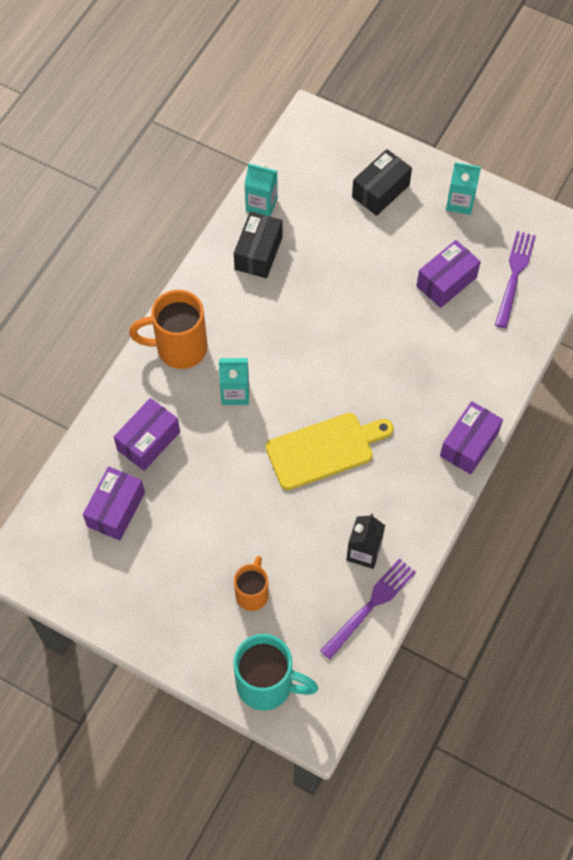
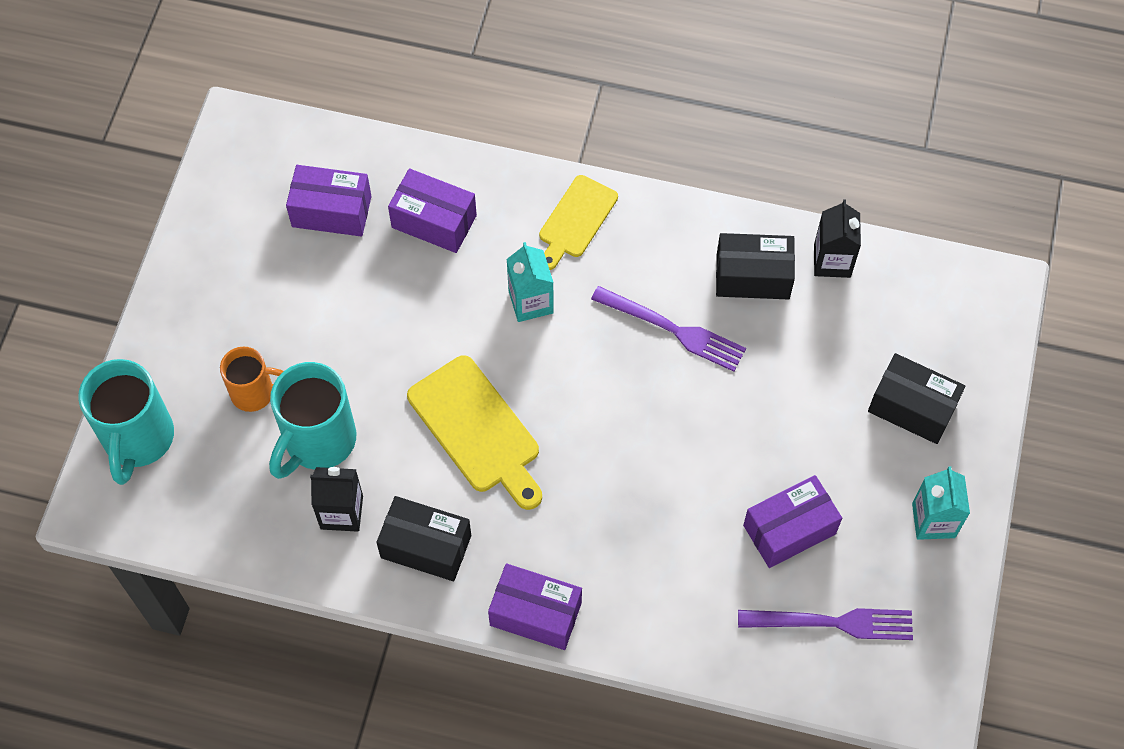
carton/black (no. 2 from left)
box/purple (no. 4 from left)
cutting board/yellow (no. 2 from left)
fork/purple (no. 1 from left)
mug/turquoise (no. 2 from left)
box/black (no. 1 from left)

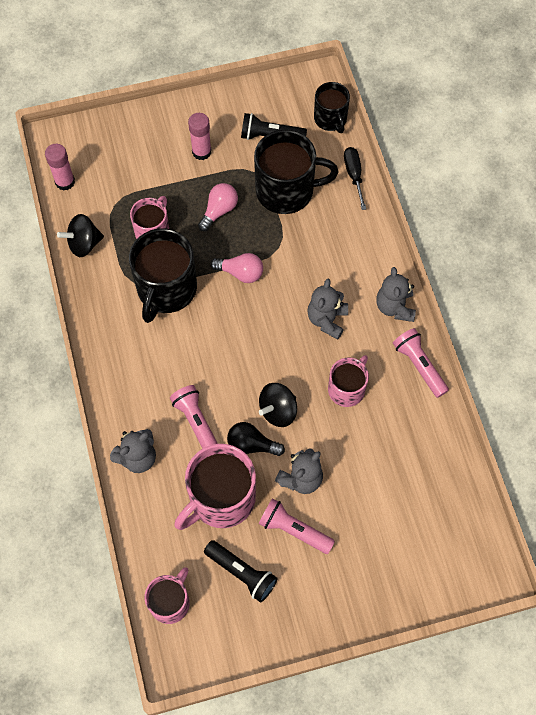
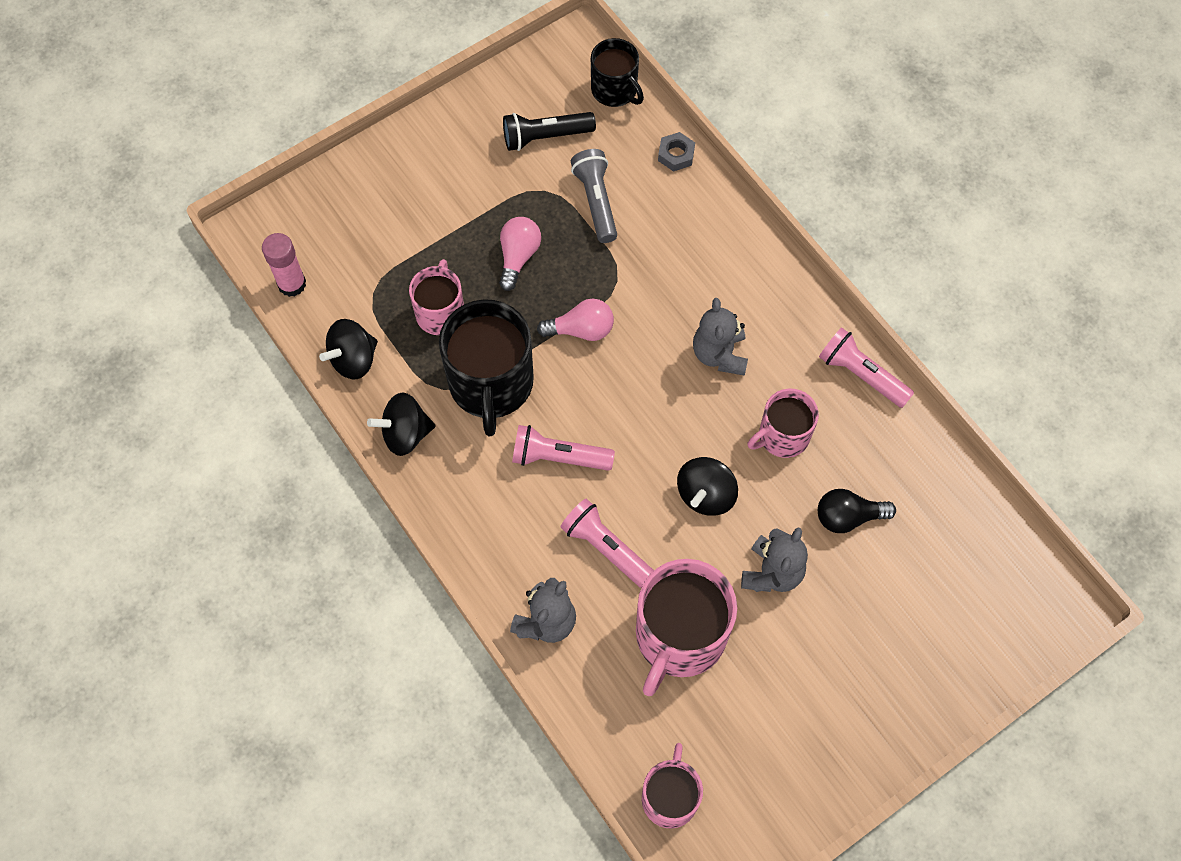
glue stick/pink (no. 2 from left in the first image)
flashlight/grey
nut/grey
teddy bear/grey (no. 4 from left in the first image)
mug/pink (no. 4 from left)
light bulb/black
flashlight/pink (no. 1 from left)
flashlight/black (no. 1 from left in the first image)
spinning top/black (no. 2 from left)

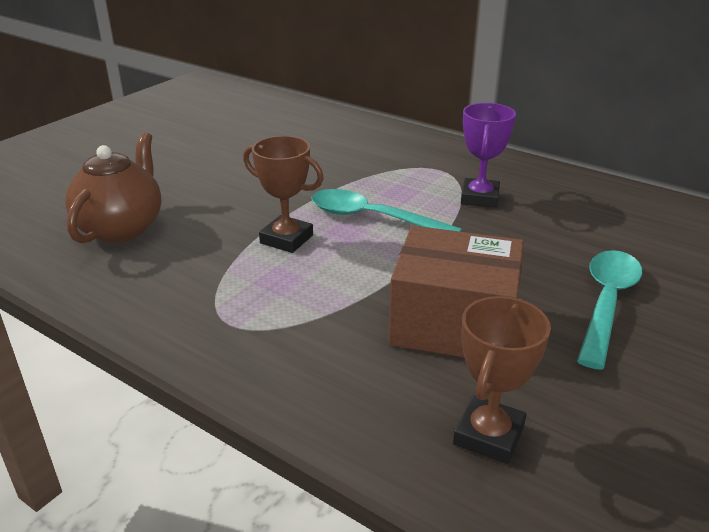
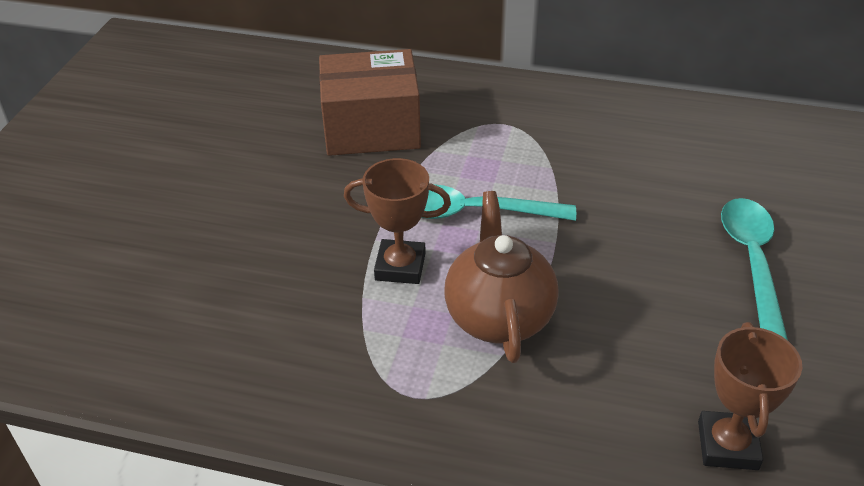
trophy/purple
teapot/brown
box/brown

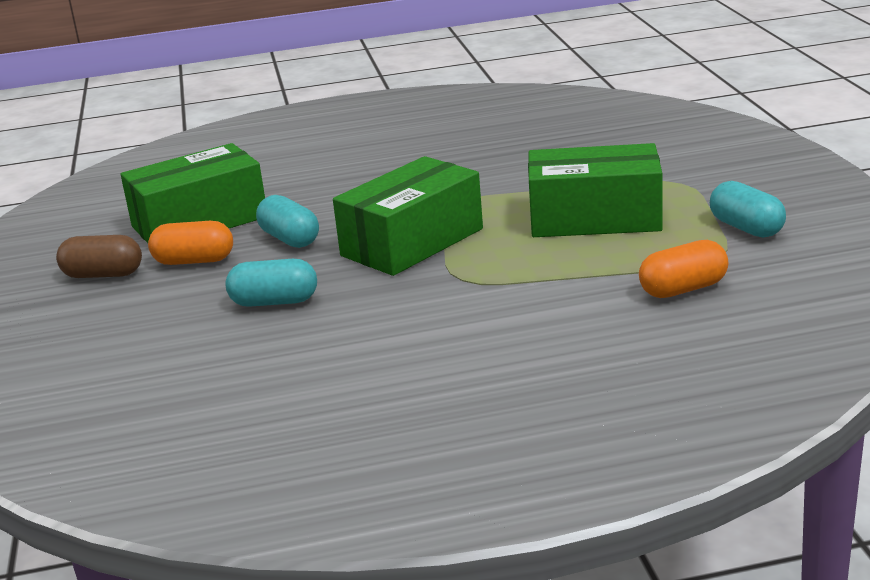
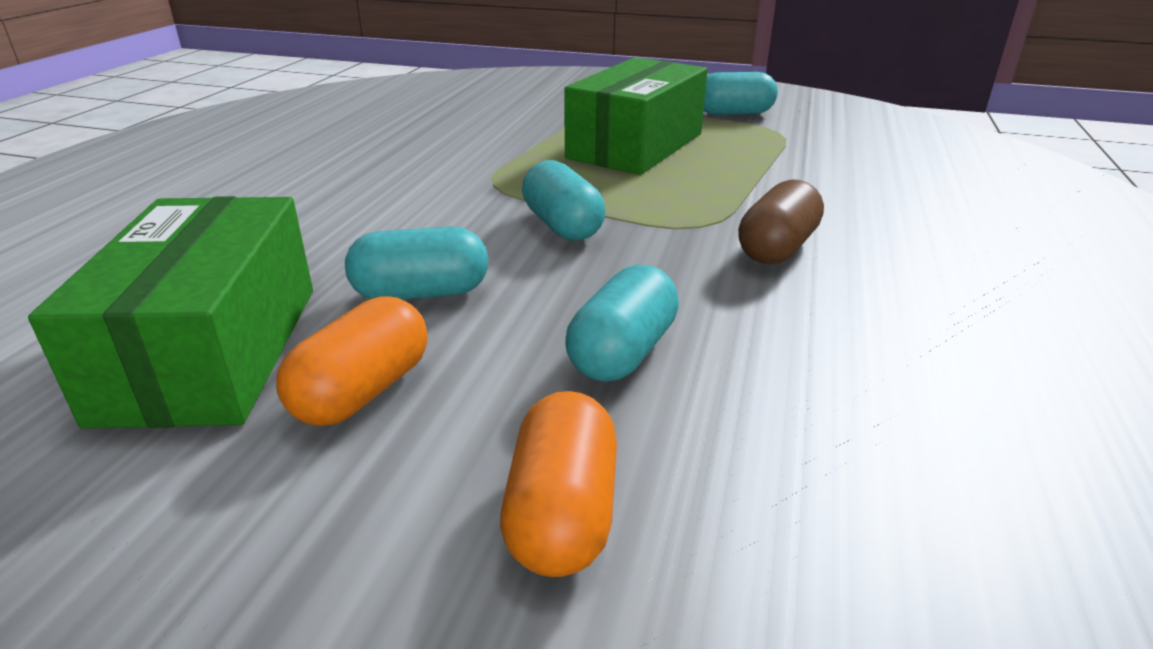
capsule/turquoise (no. 2 from left)
capsule/brown
capsule/orange (no. 2 from left)

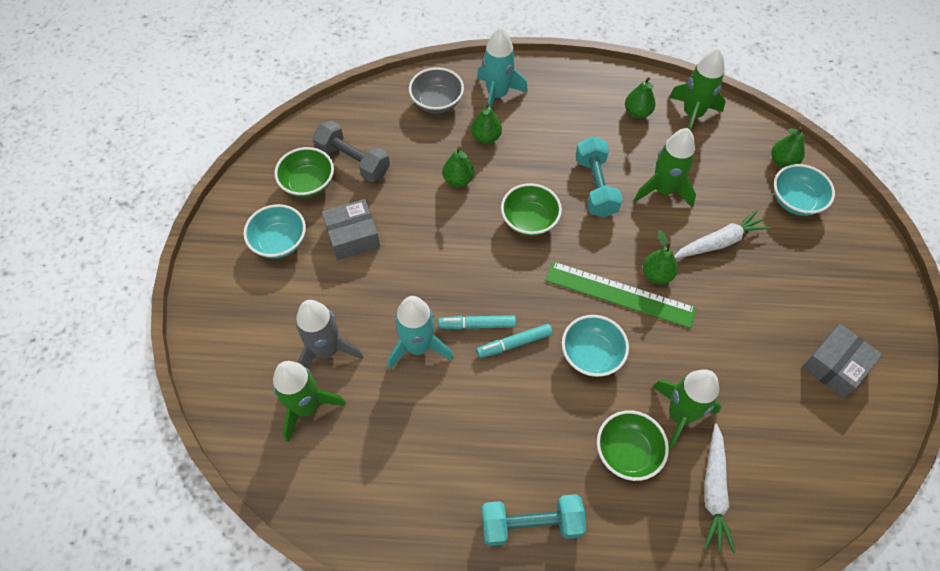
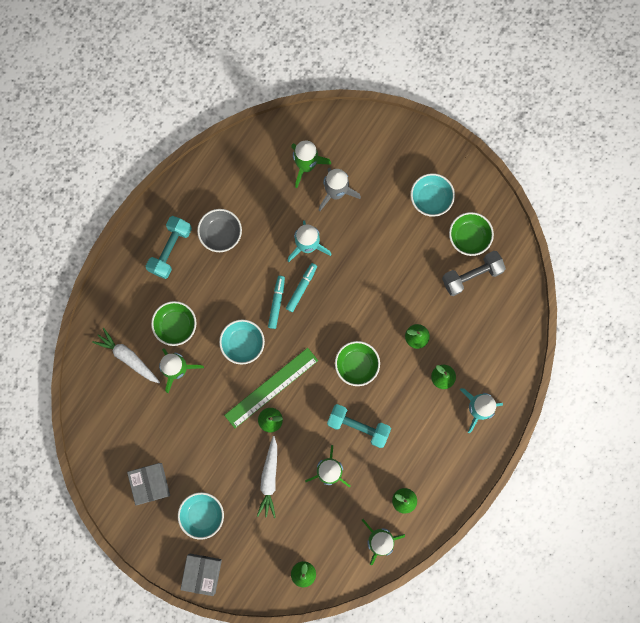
bowl/grey
bowl/turquoise (no. 1 from left)
box/grey (no. 2 from left)

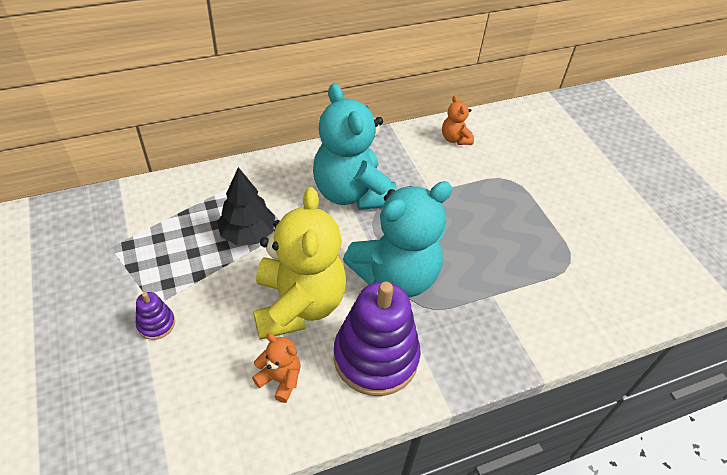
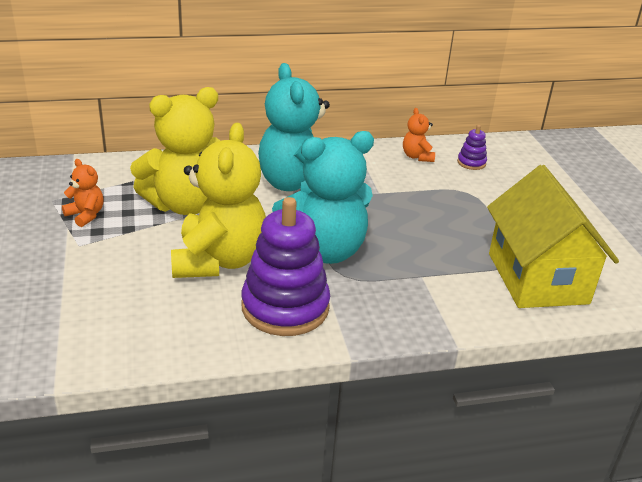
teddy bear/yellow (no. 1 from left)
stacking toy/purple (no. 2 from left)
teddy bear/orange (no. 1 from left)
house/yellow

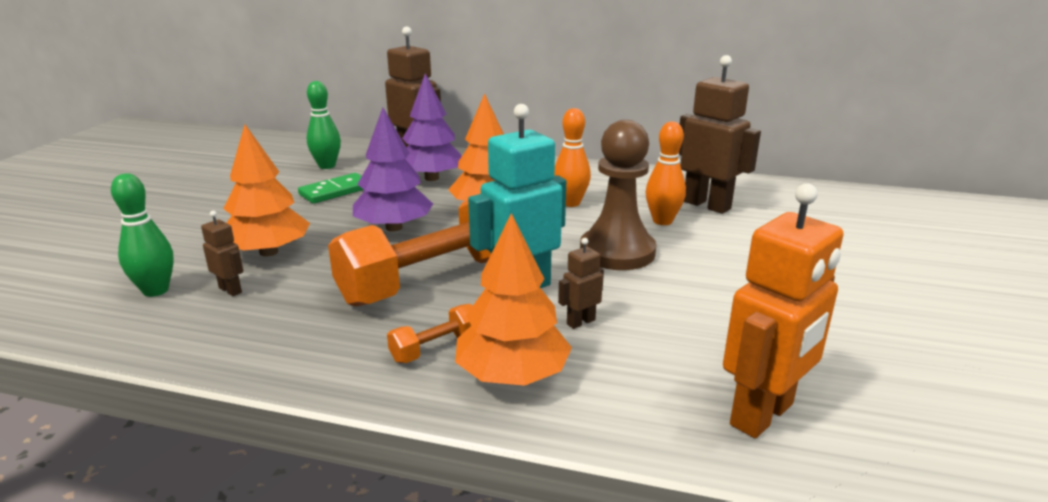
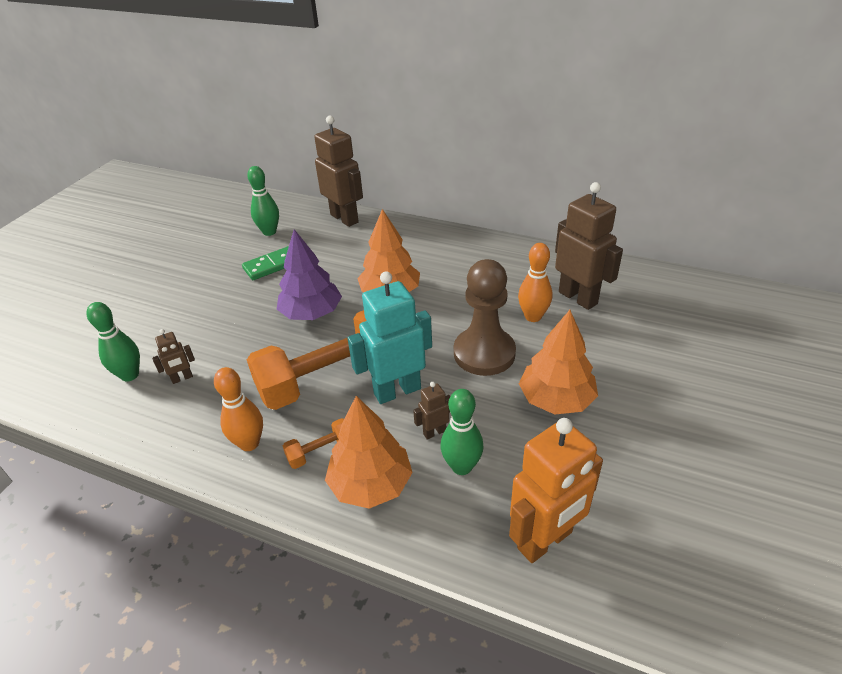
tree/purple (no. 2 from left in the first image)
bowling pin/orange (no. 1 from left)
tree/orange (no. 3 from left)
robot/brown (no. 1 from left)
bowling pin/green (no. 3 from left)

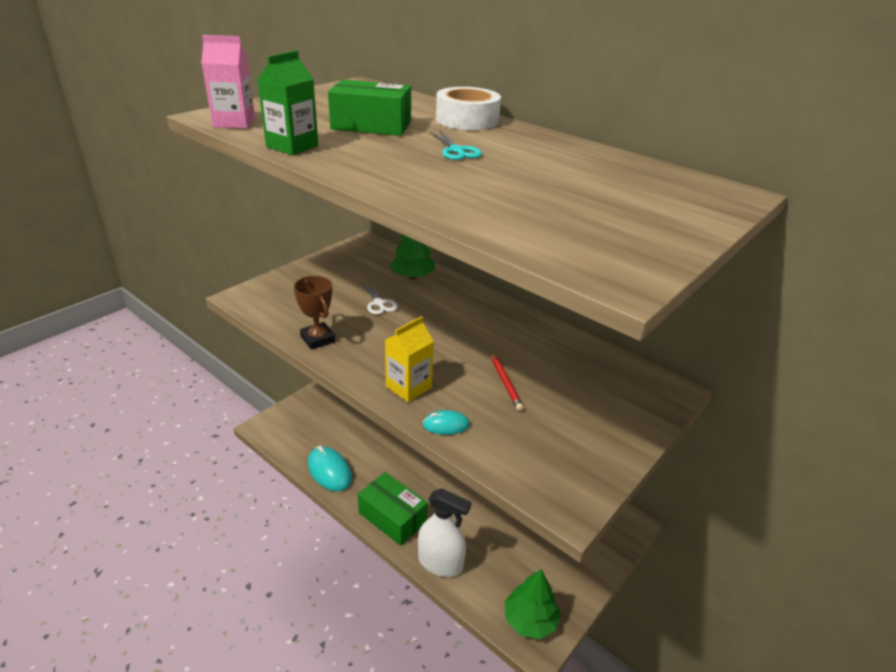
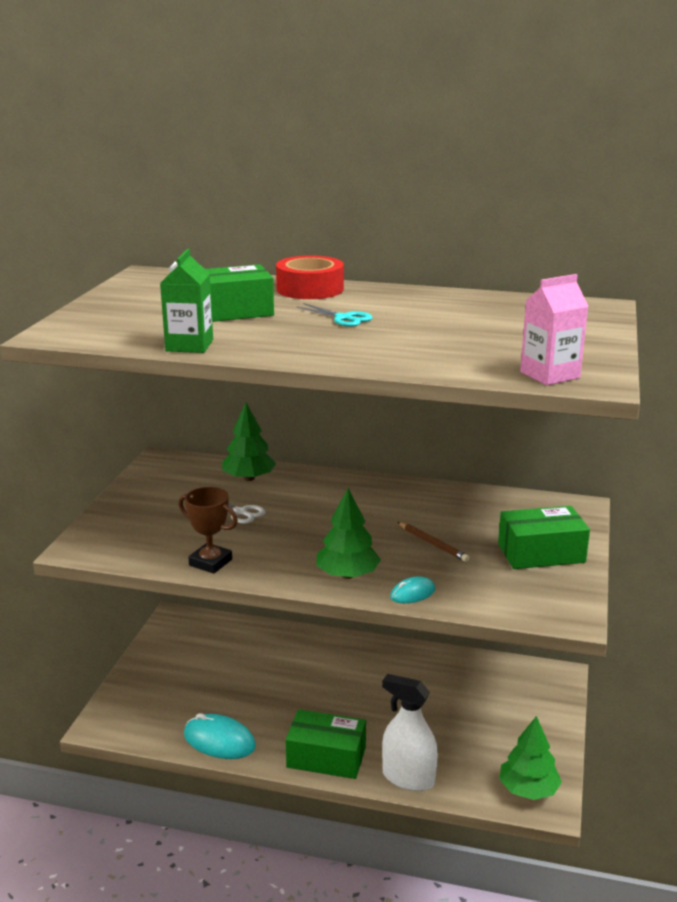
carton/pink
tape/red
tree/green (no. 2 from left)
pencil/brown
spray bottle/white
box/green (no. 3 from left)

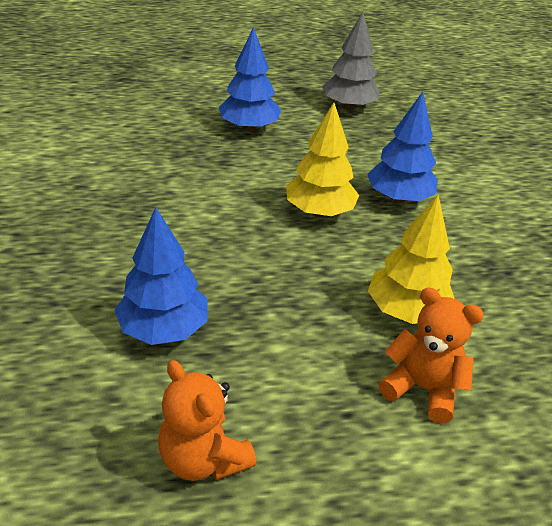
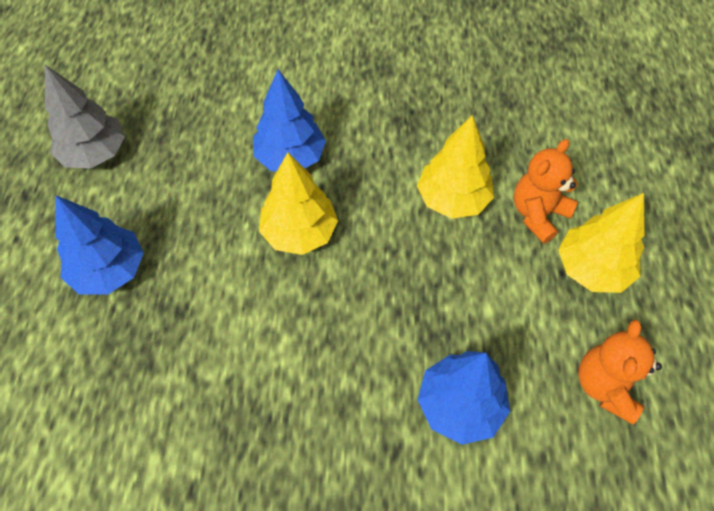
teddy bear/orange (no. 2 from left)
tree/yellow (no. 3 from left)

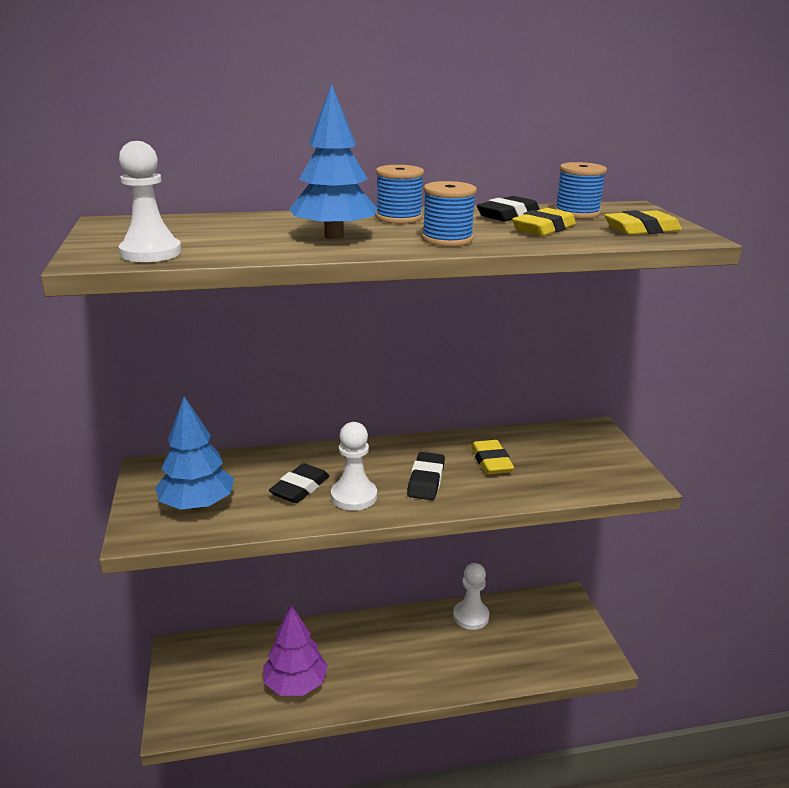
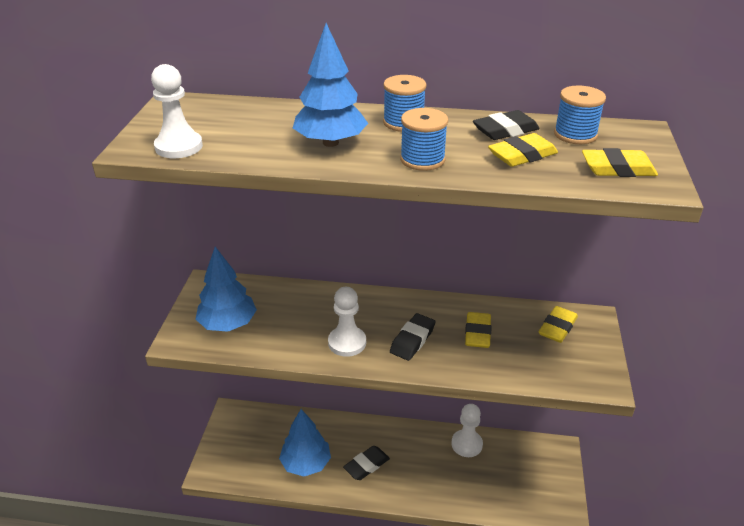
eraser/black (no. 1 from left)
tree/blue (no. 2 from left)
eraser/yellow (no. 3 from left)

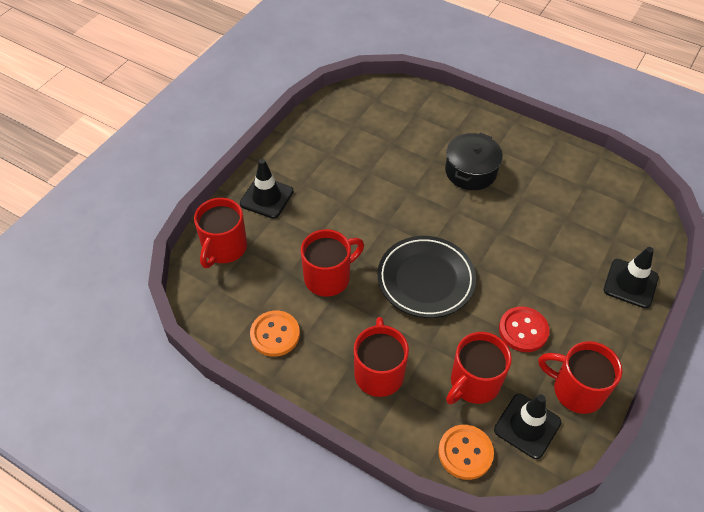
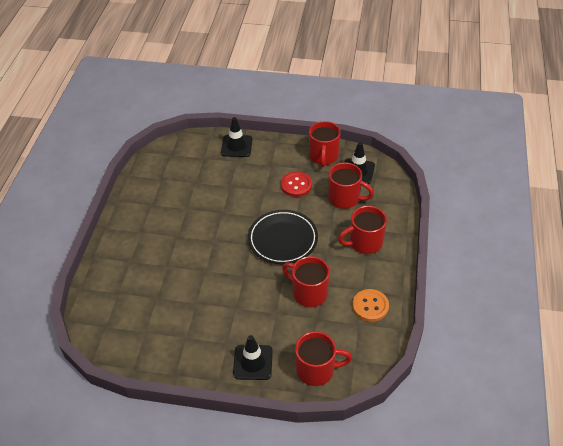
pot/black
button/orange (no. 2 from left in the first image)

